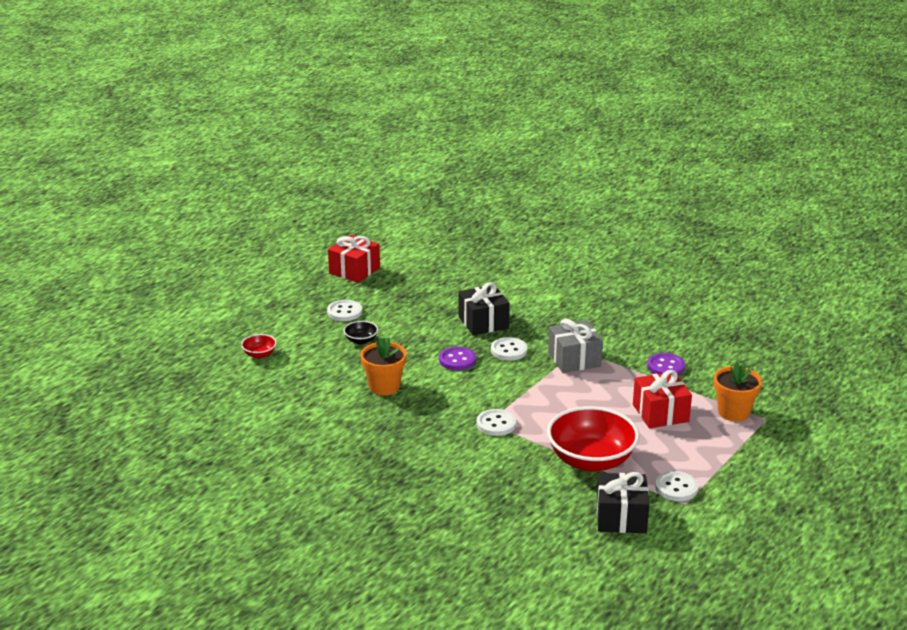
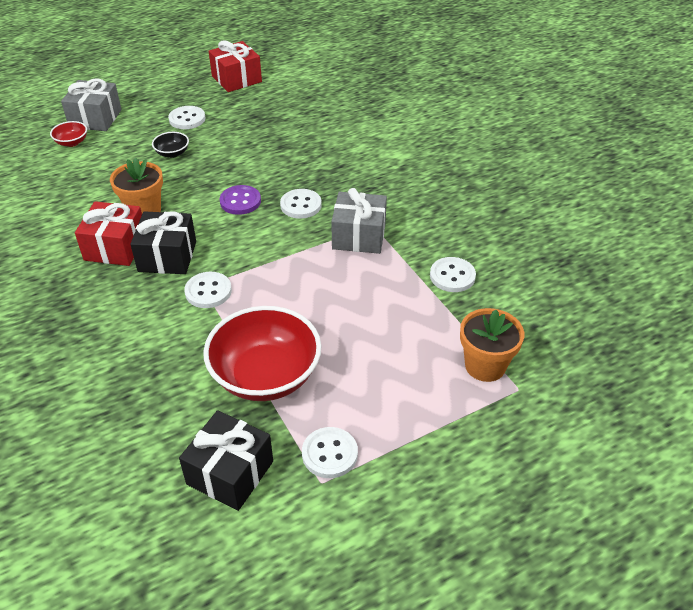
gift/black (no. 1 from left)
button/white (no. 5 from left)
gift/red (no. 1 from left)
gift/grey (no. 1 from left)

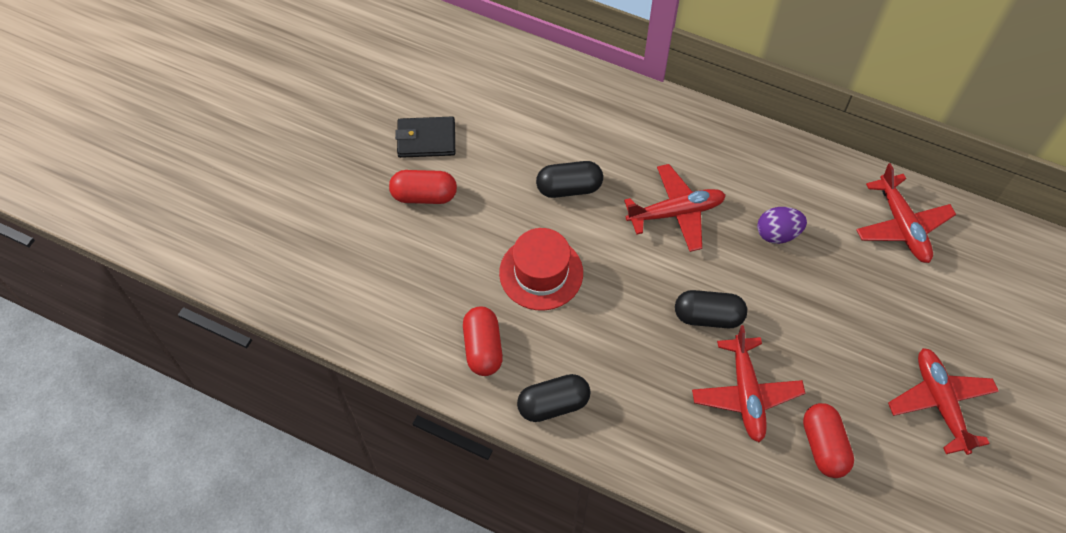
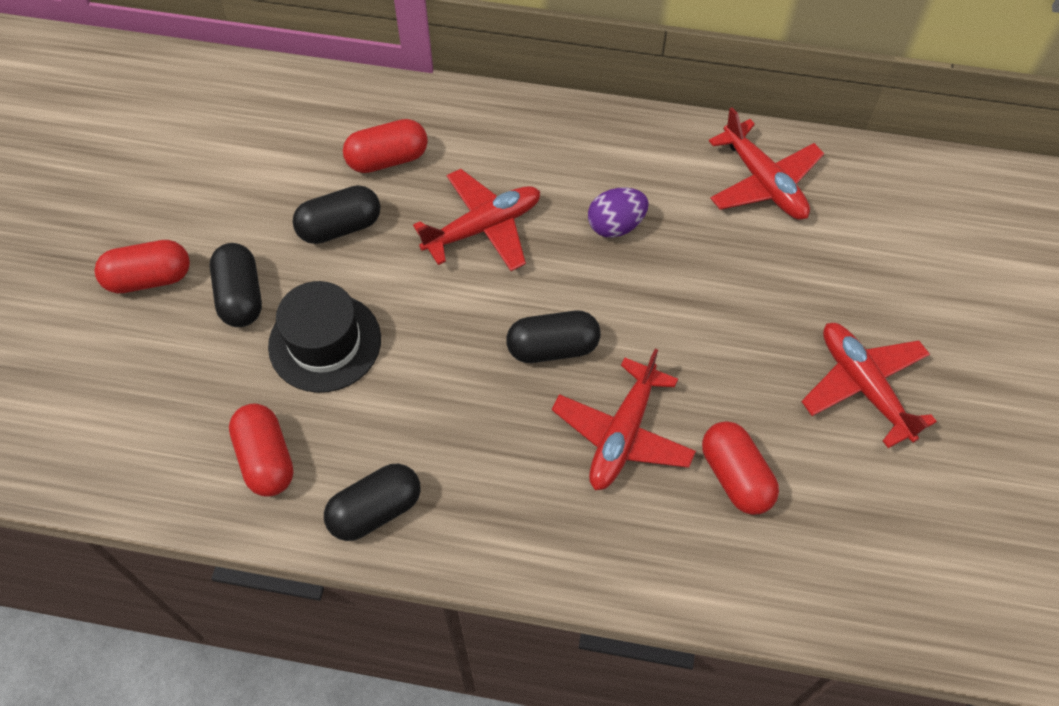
wallet/black
hat/black
plane/red (no. 2 from left)
capsule/red (no. 3 from left)
capsule/black (no. 1 from left)

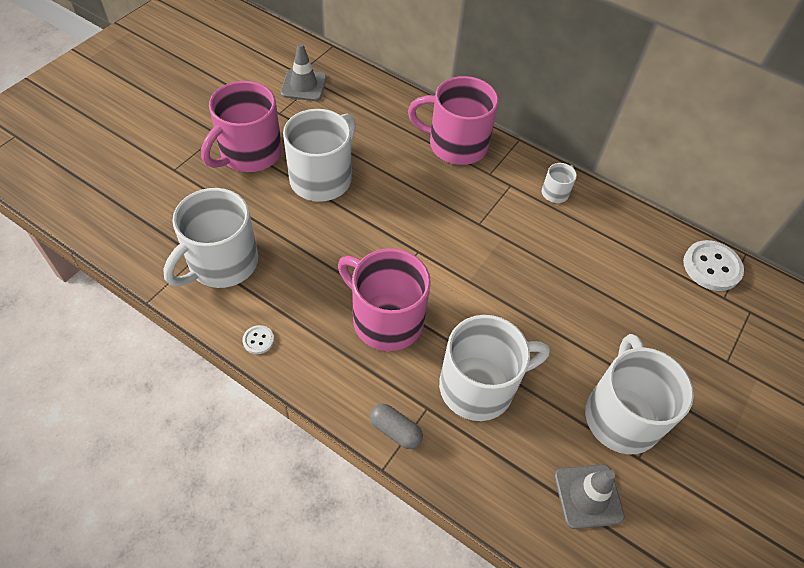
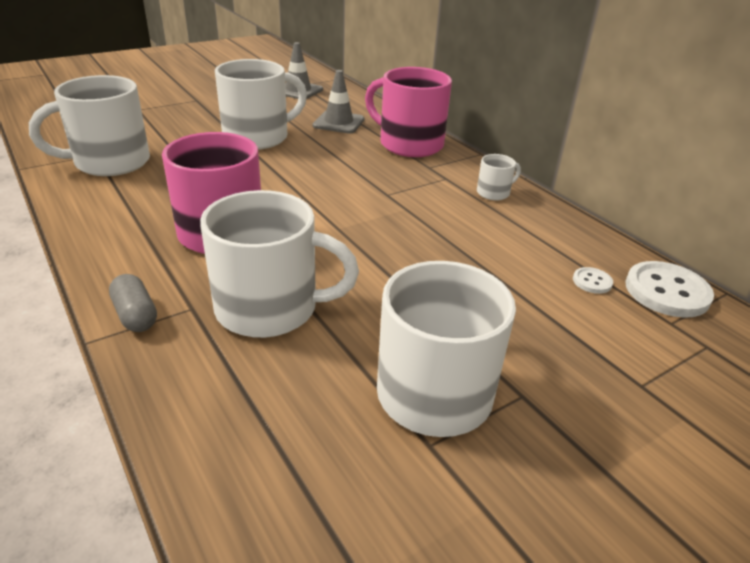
mug/pink (no. 1 from left in the first image)
button/white (no. 1 from left)
traffic cone/grey (no. 2 from left)

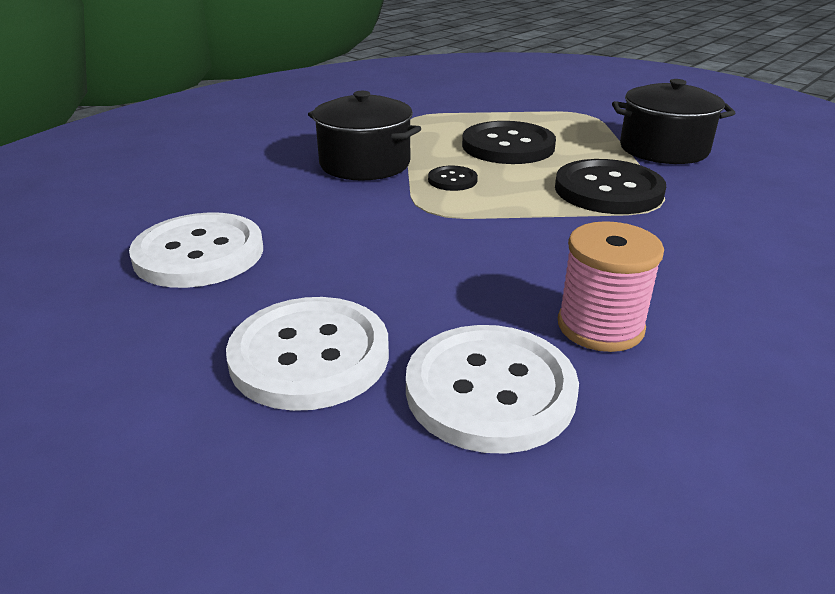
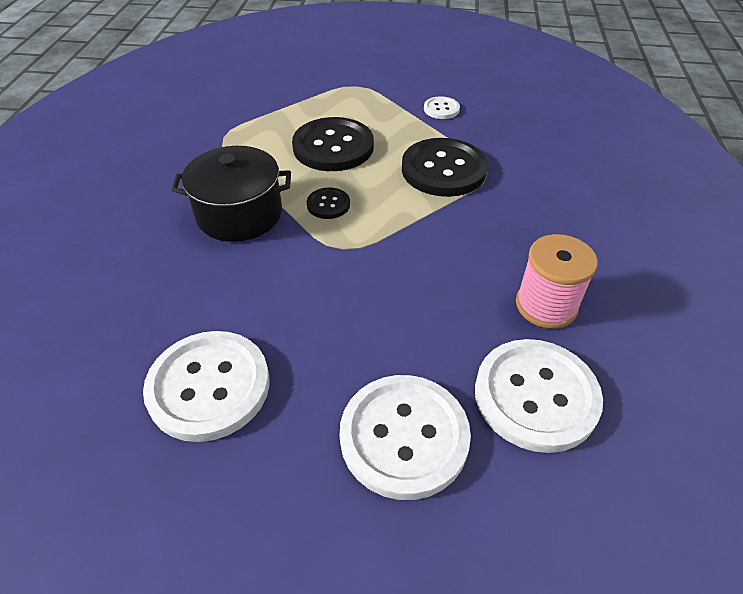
button/white (no. 3 from left)

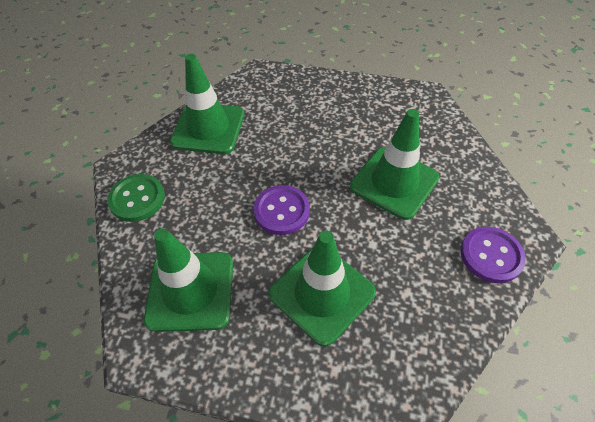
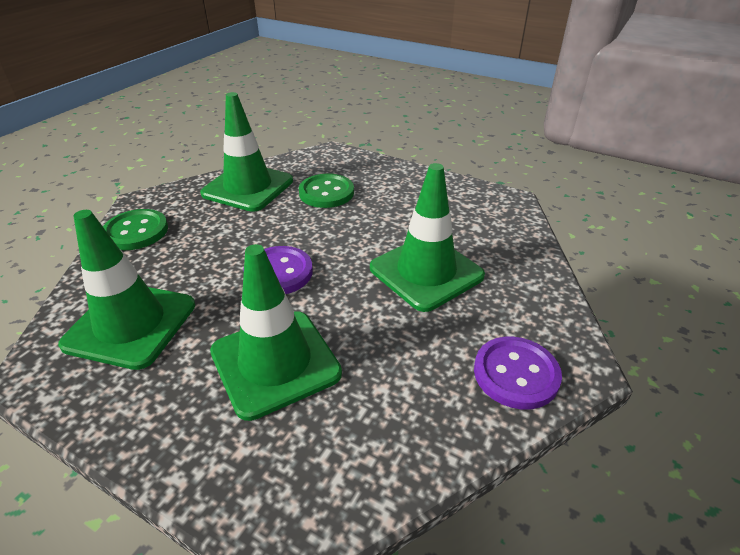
button/green (no. 2 from left)

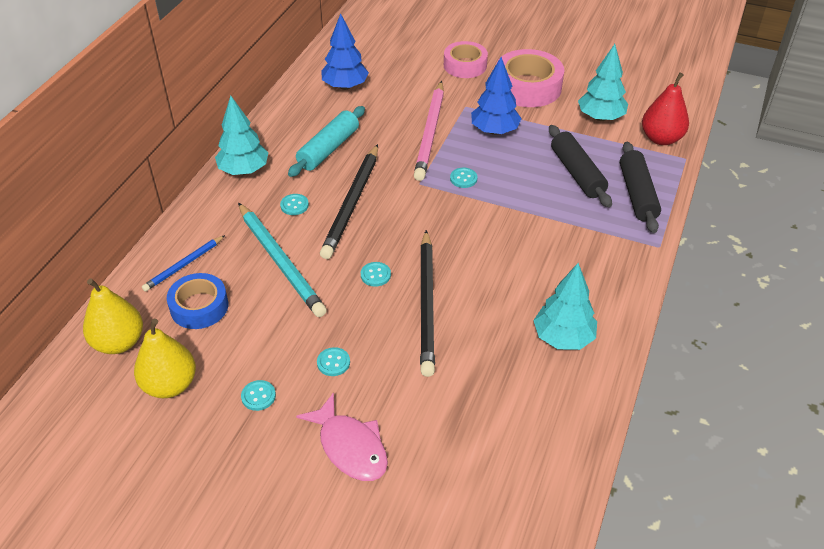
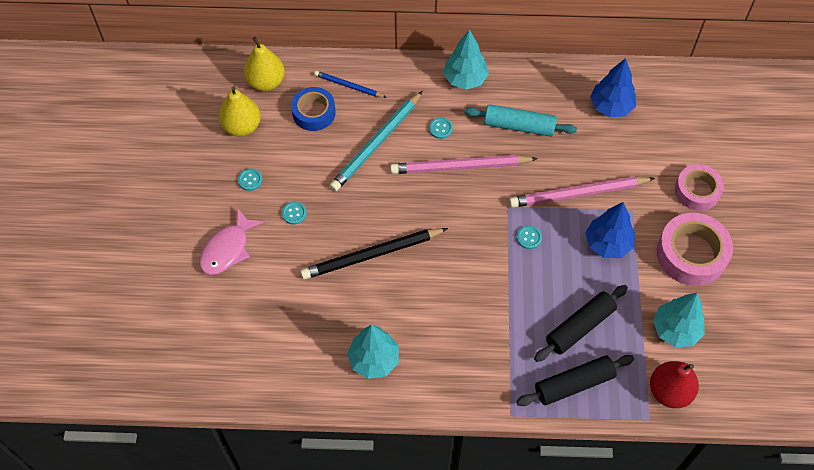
pencil/pink (no. 1 from left)
button/turquoise (no. 4 from left in the first image)

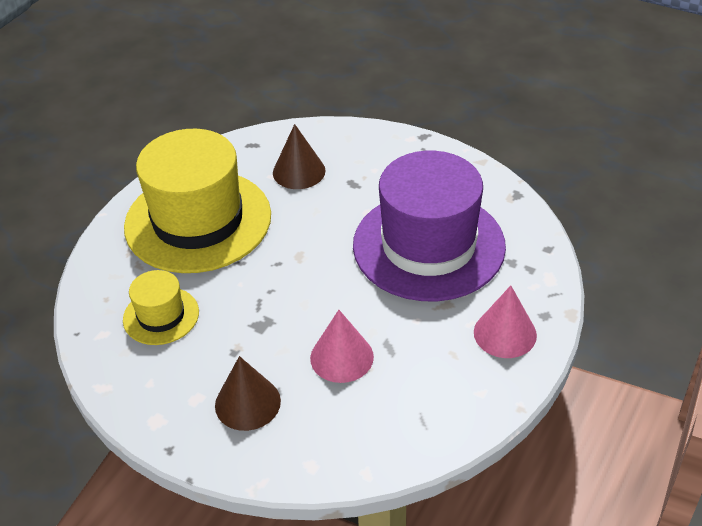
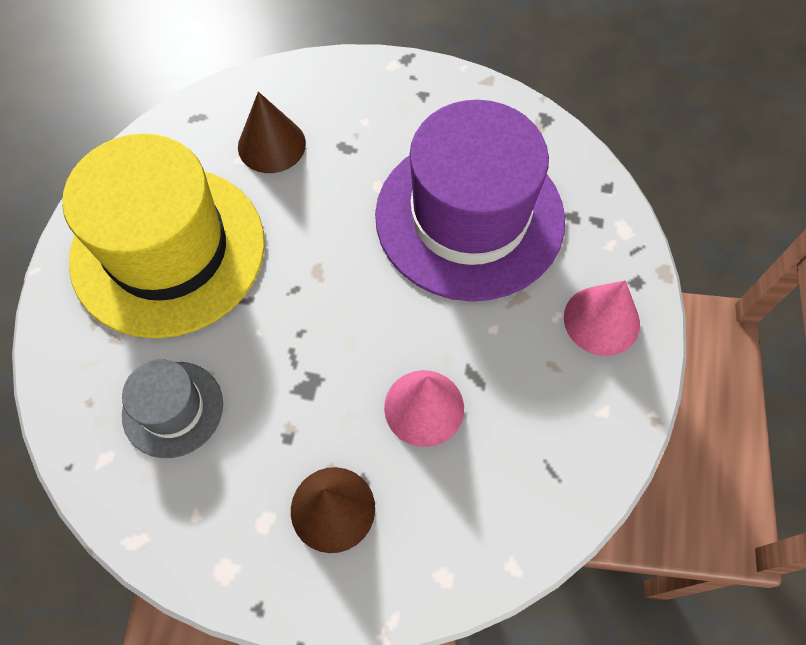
hat/grey

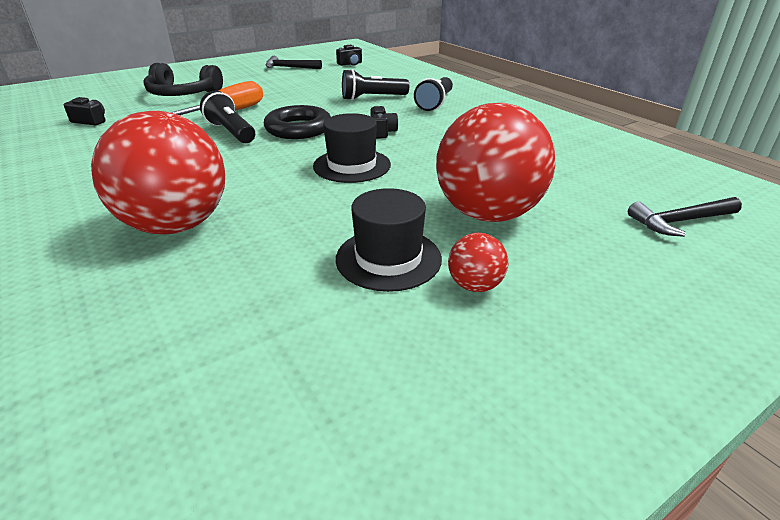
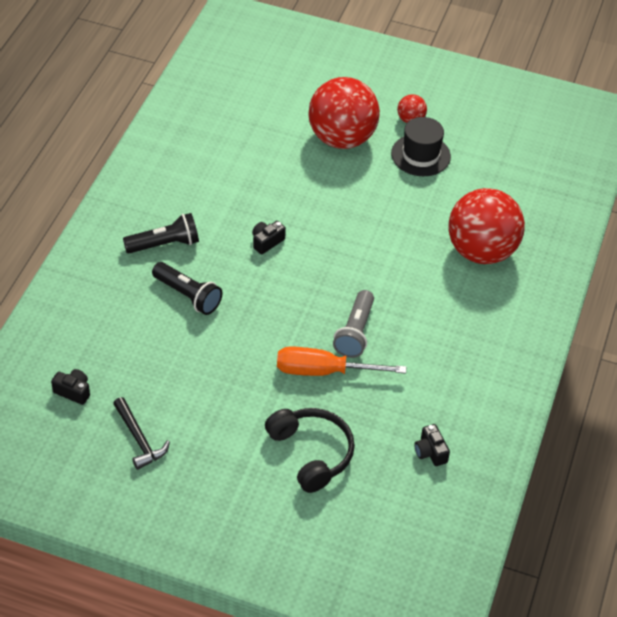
flashlight/grey
ring/black
hat/black (no. 1 from left in the first image)
hammer/black (no. 2 from left in the first image)

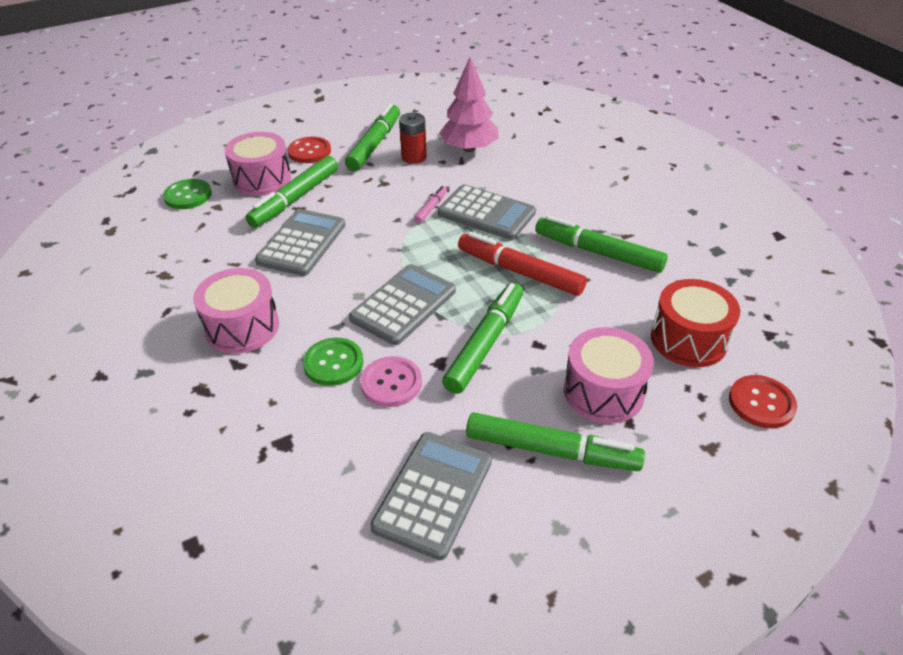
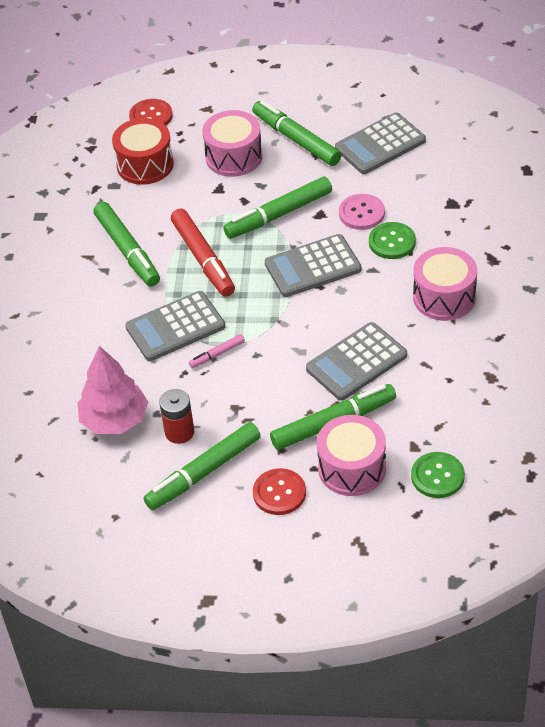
calculator/grey (no. 1 from left)

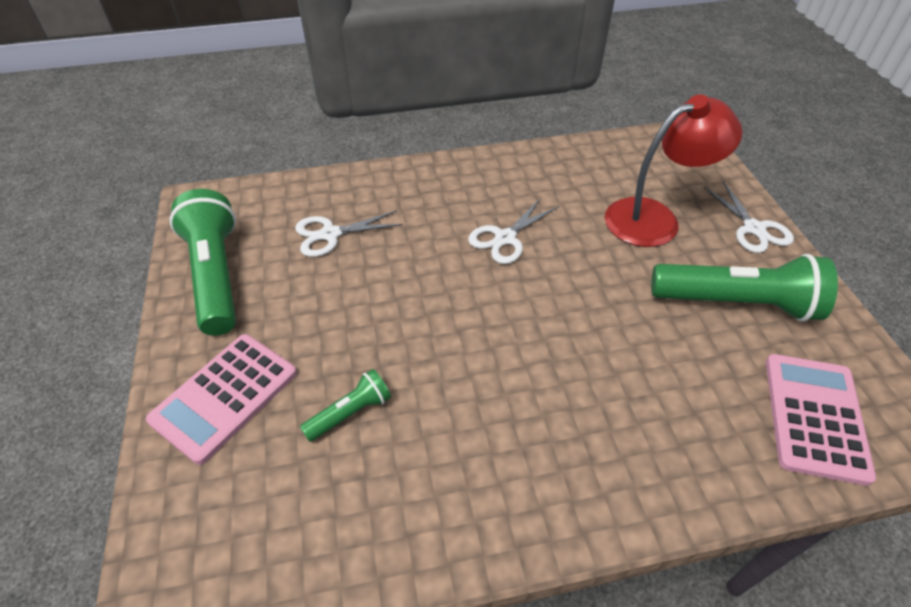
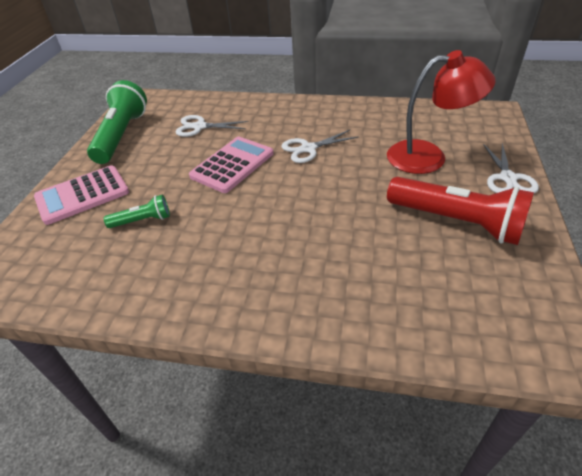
flashlight/red
calculator/pink (no. 2 from left)

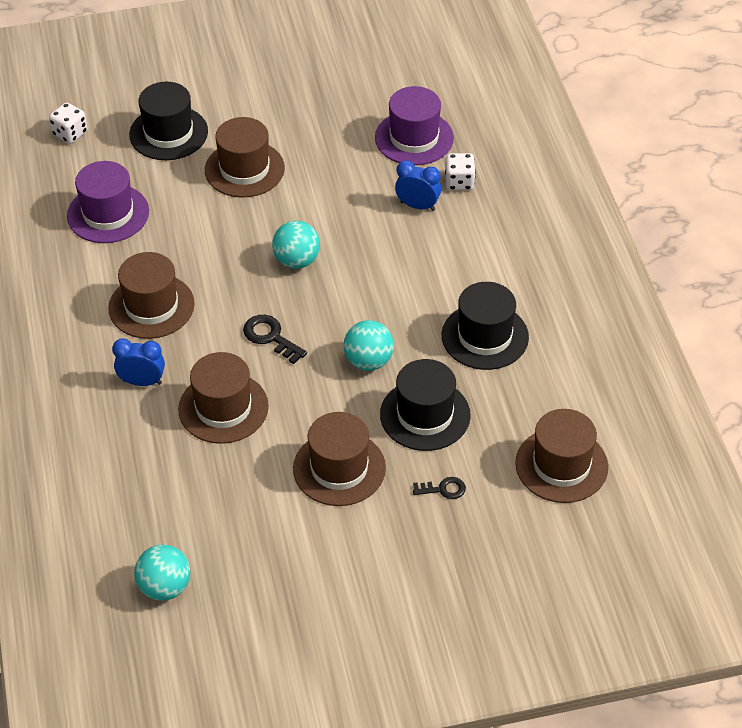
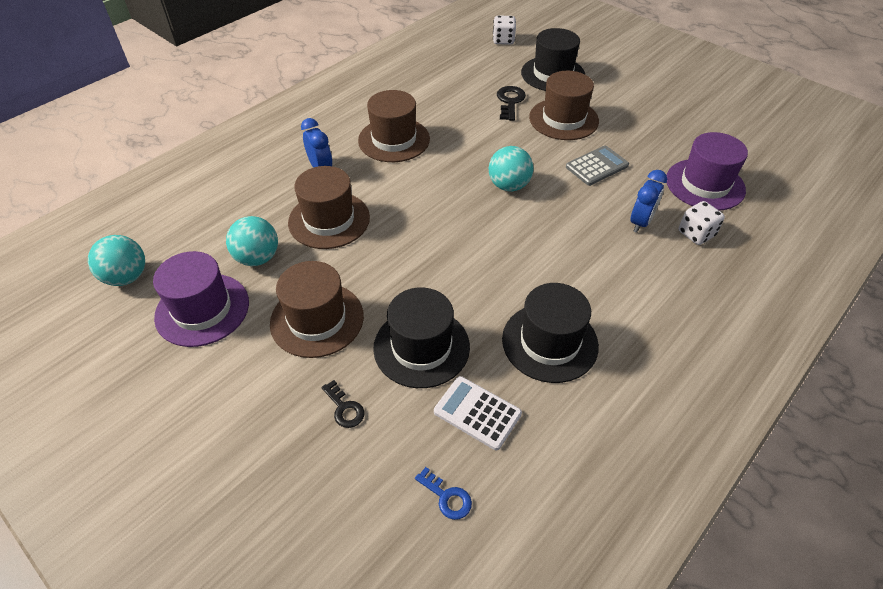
clock/blue (no. 2 from left)
hat/purple (no. 1 from left)
key/black (no. 2 from left)
ball/turquoise (no. 2 from left)
key/blue
calculator/grey
calculator/white

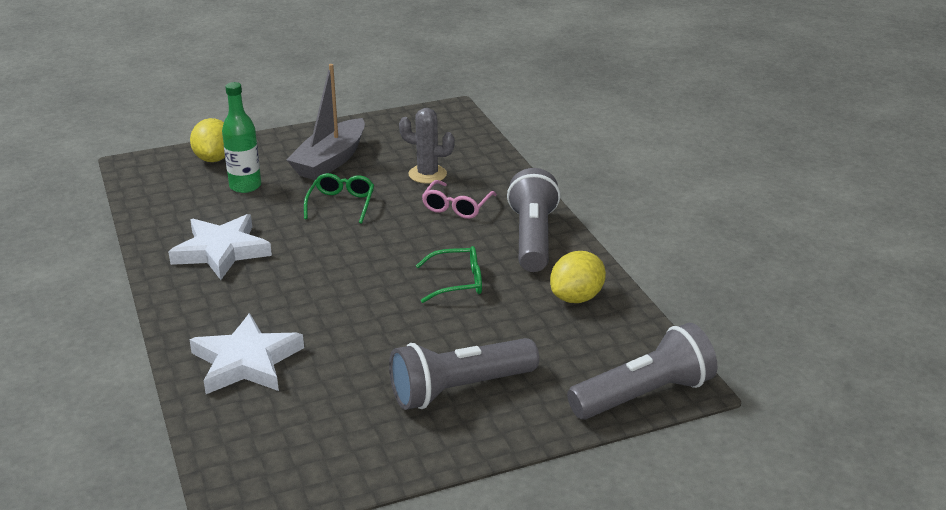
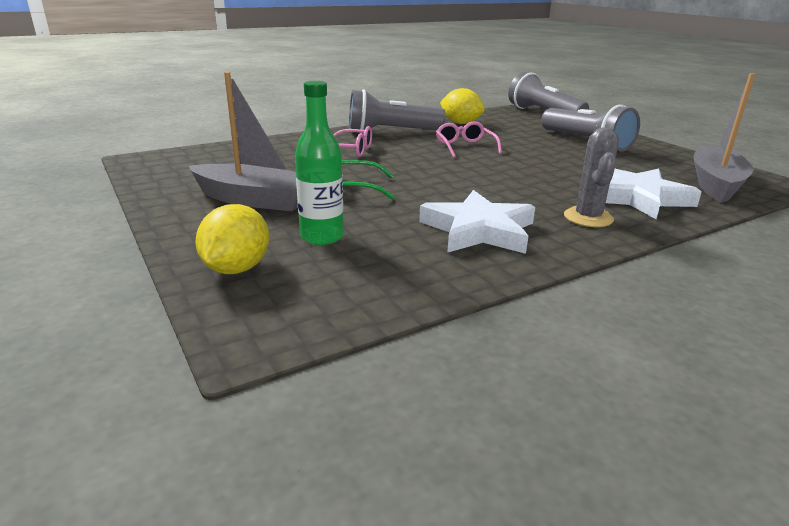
cactus/grey
lemon/yellow (no. 1 from left)
glasses/pink (no. 2 from left)
boat/grey (no. 2 from left)

